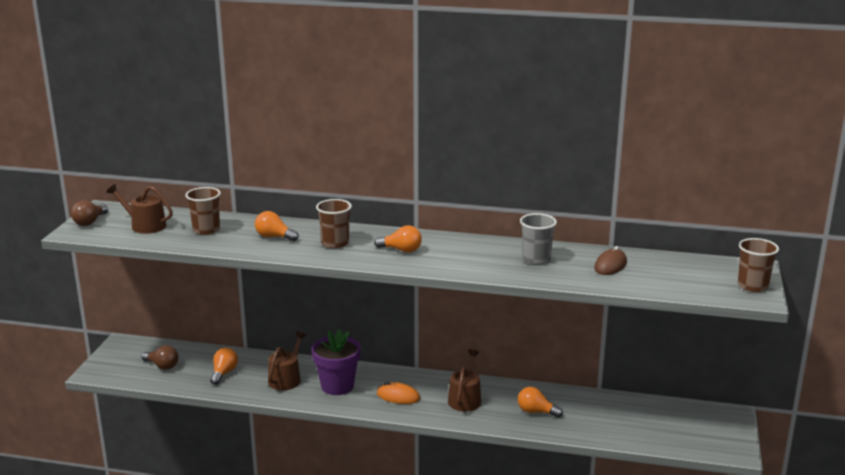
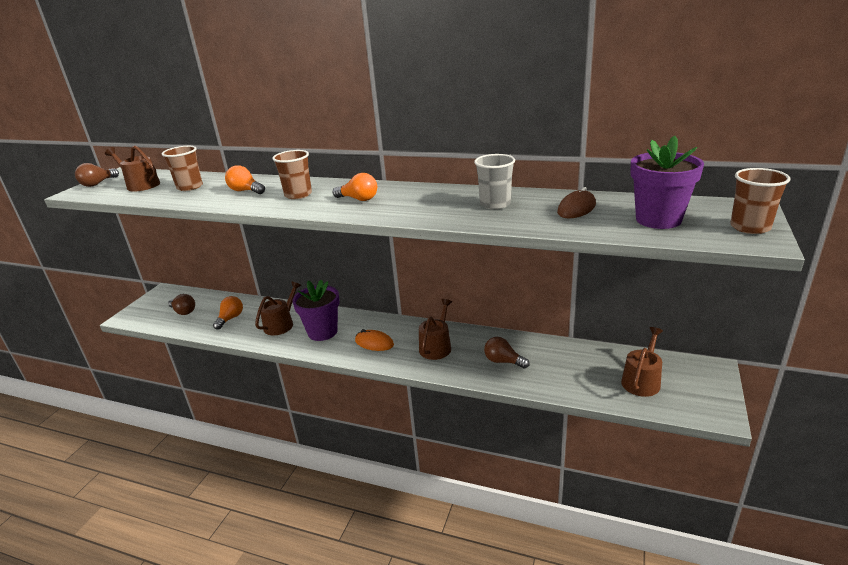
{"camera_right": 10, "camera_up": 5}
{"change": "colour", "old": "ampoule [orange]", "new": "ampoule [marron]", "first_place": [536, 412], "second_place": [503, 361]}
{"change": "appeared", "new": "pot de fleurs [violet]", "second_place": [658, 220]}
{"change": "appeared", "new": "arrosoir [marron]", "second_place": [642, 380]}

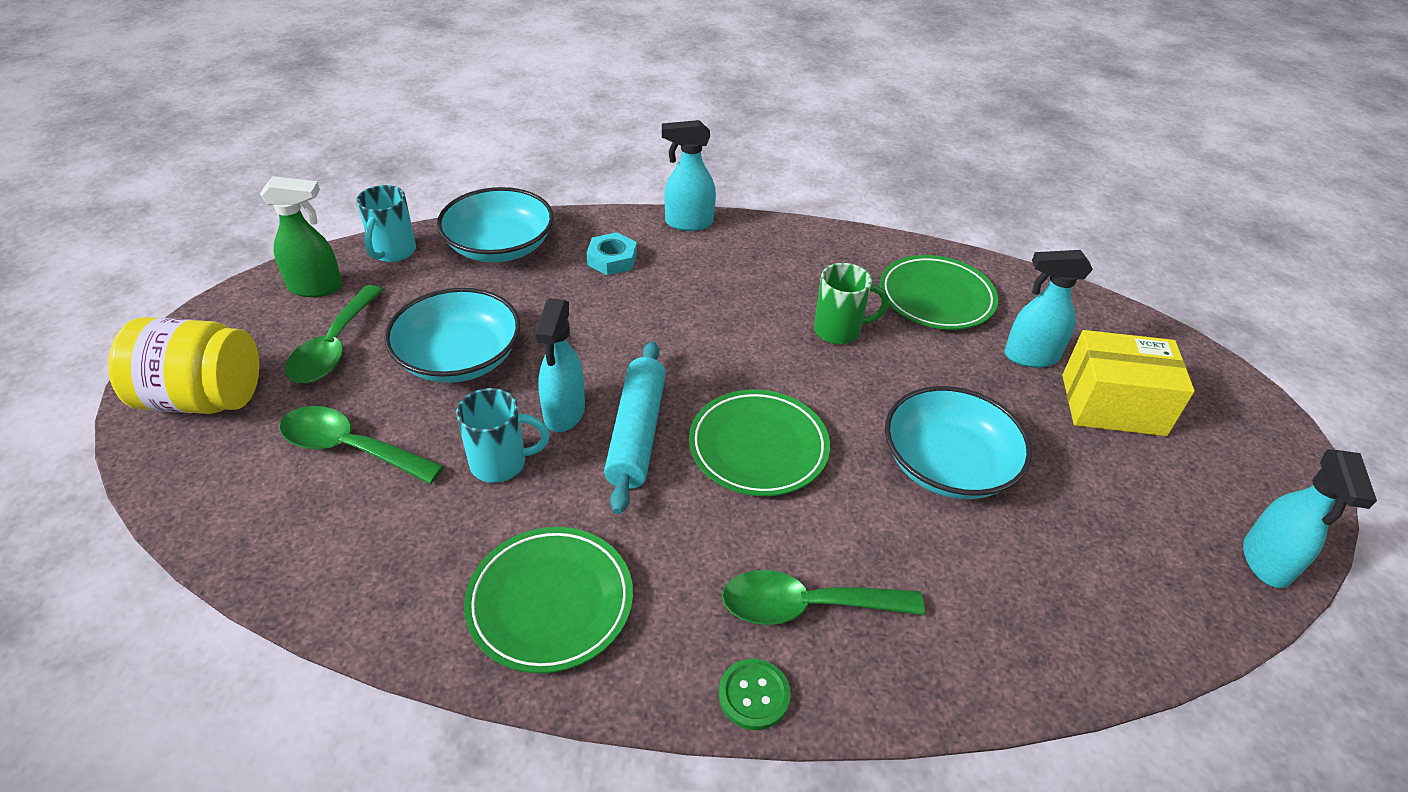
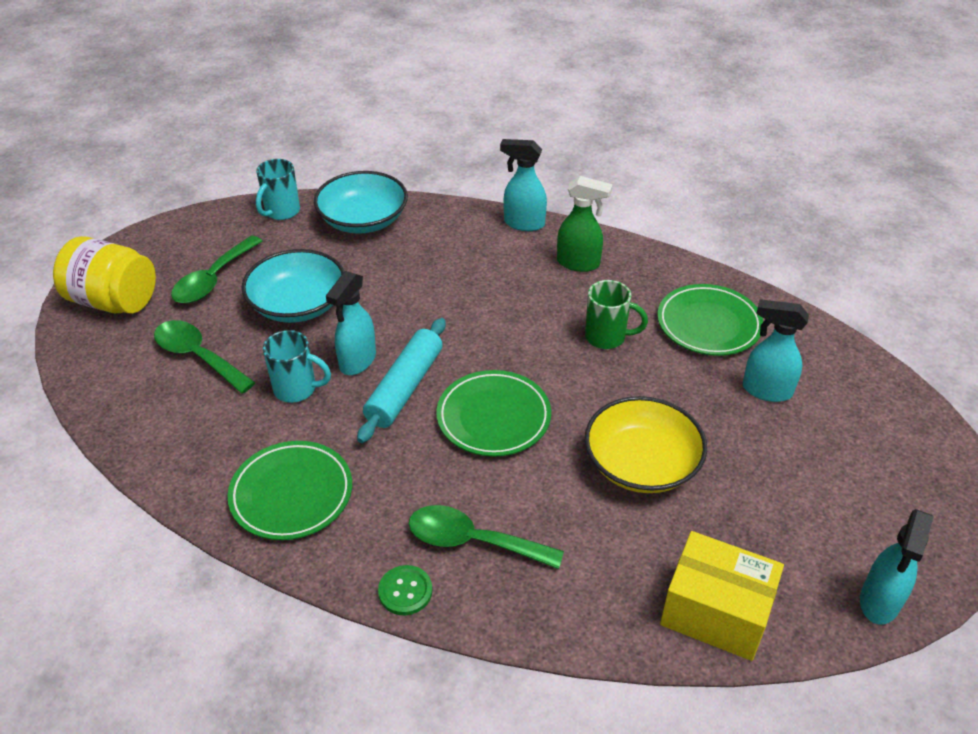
{"camera_right": 20, "camera_up": 0}
{"change": "relocated", "old": "vaporisateur [vert]", "first_place": [316, 287], "second_place": [579, 263]}
{"change": "missing", "old": "écrou [turquoise]", "first_place": [612, 259]}
{"change": "relocated", "old": "boîte [jaune]", "first_place": [1113, 405], "second_place": [715, 612]}
{"change": "colour", "old": "bol [turquoise]", "new": "bol [jaune]", "first_place": [947, 465], "second_place": [641, 463]}

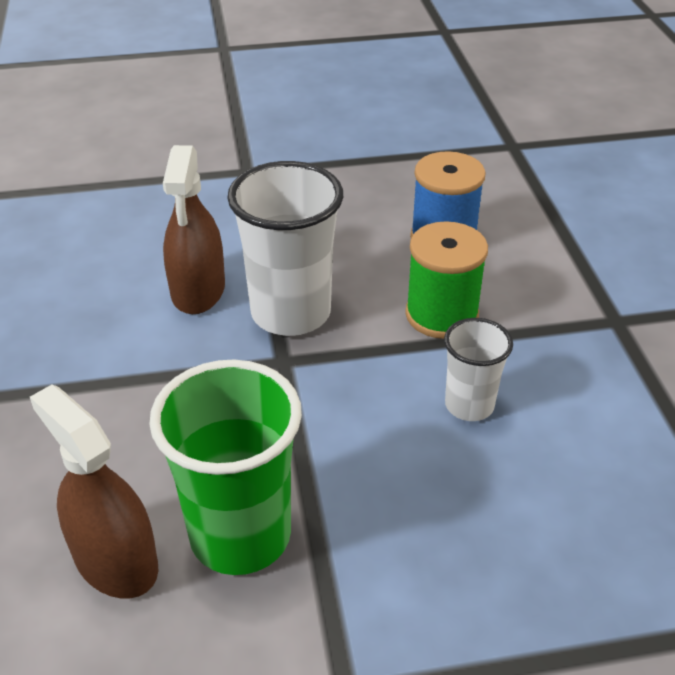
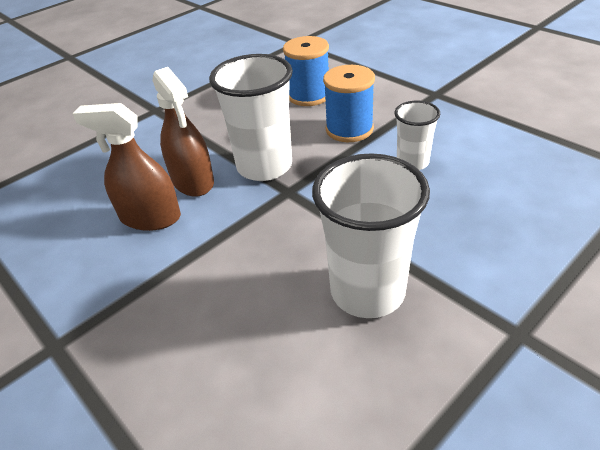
{"camera_right": -30, "camera_up": 0}
{"change": "colour", "old": "bobine [vert]", "new": "bobine [bleu]", "first_place": [441, 314], "second_place": [349, 129]}
{"change": "colour", "old": "gobelet [vert]", "new": "gobelet [blanc]", "first_place": [240, 535], "second_place": [367, 291]}
{"change": "relocated", "old": "vaporisateur [marron]", "first_place": [115, 560], "second_place": [150, 217]}

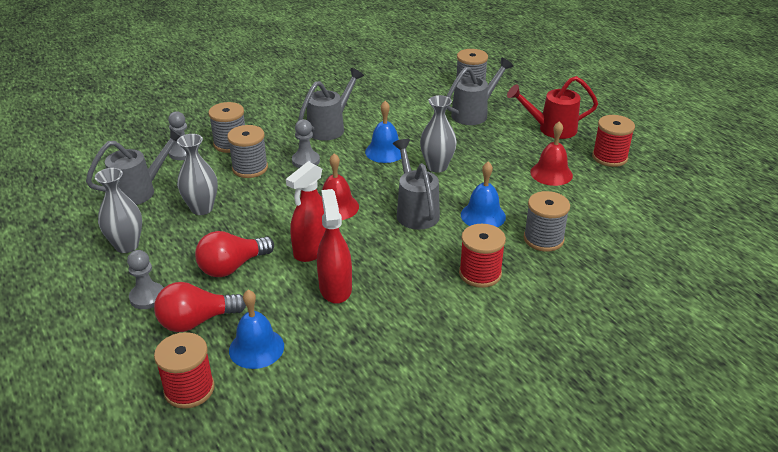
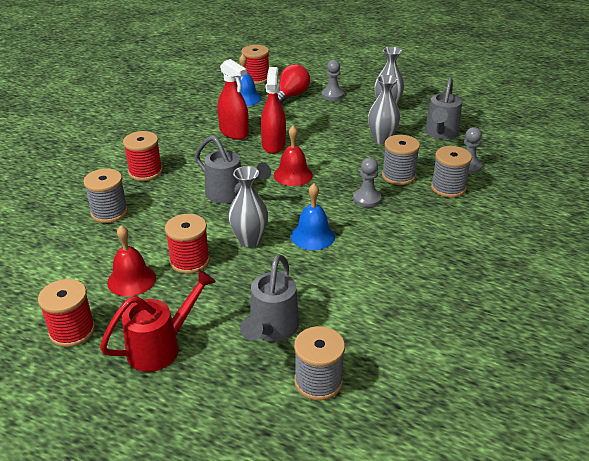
{"camera_right": 145, "camera_up": 0}
{"change": "missing", "old": "arrosoir [gris]", "first_place": [330, 127]}
{"change": "missing", "old": "cloche [bleu]", "first_place": [483, 215]}
{"change": "missing", "old": "ampoule [rouge]", "first_place": [232, 267]}
{"change": "appeared", "new": "bobine [rouge]", "second_place": [190, 261]}

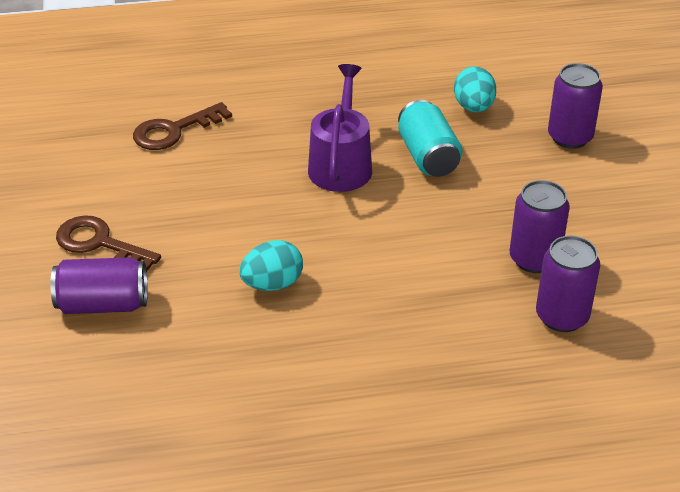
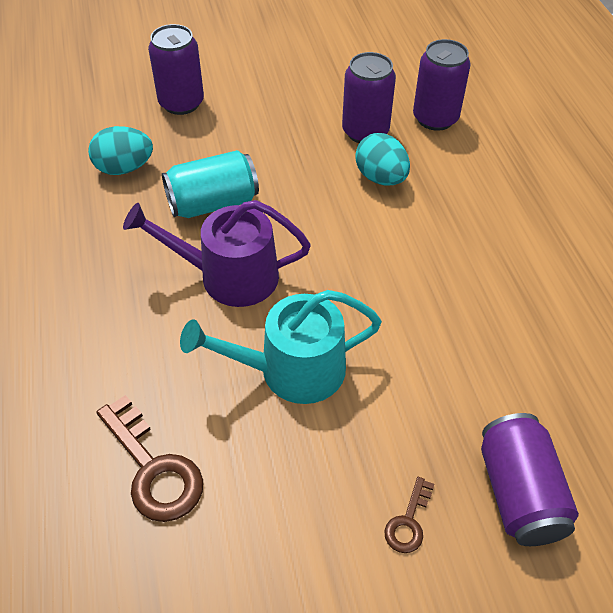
{"camera_right": -95, "camera_up": 10}
{"change": "size", "old": "clé [marron]", "first_place": [99, 243], "second_place": [408, 522], "factor": 0.52}
{"change": "relocated", "old": "œuf [turquoise]", "first_place": [272, 284], "second_place": [381, 178]}
{"change": "appeared", "new": "arrosoir [turquoise]", "second_place": [291, 370]}

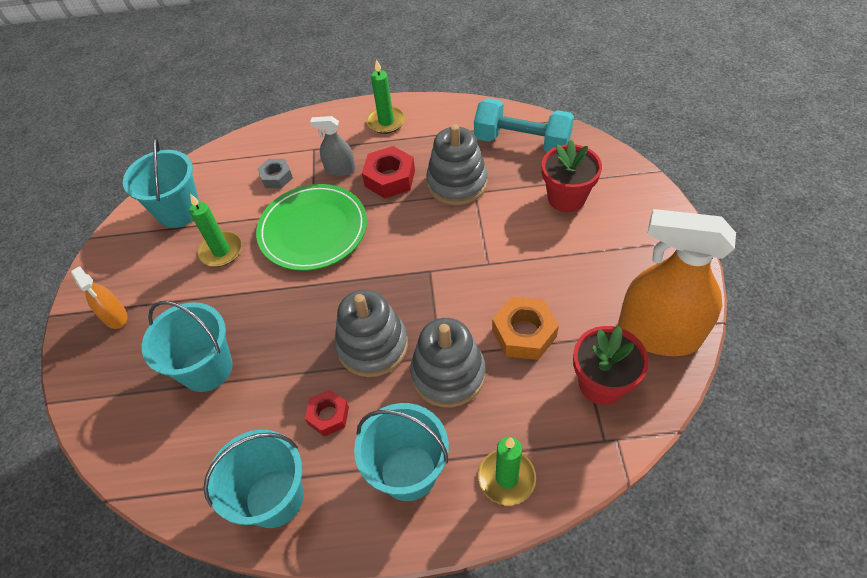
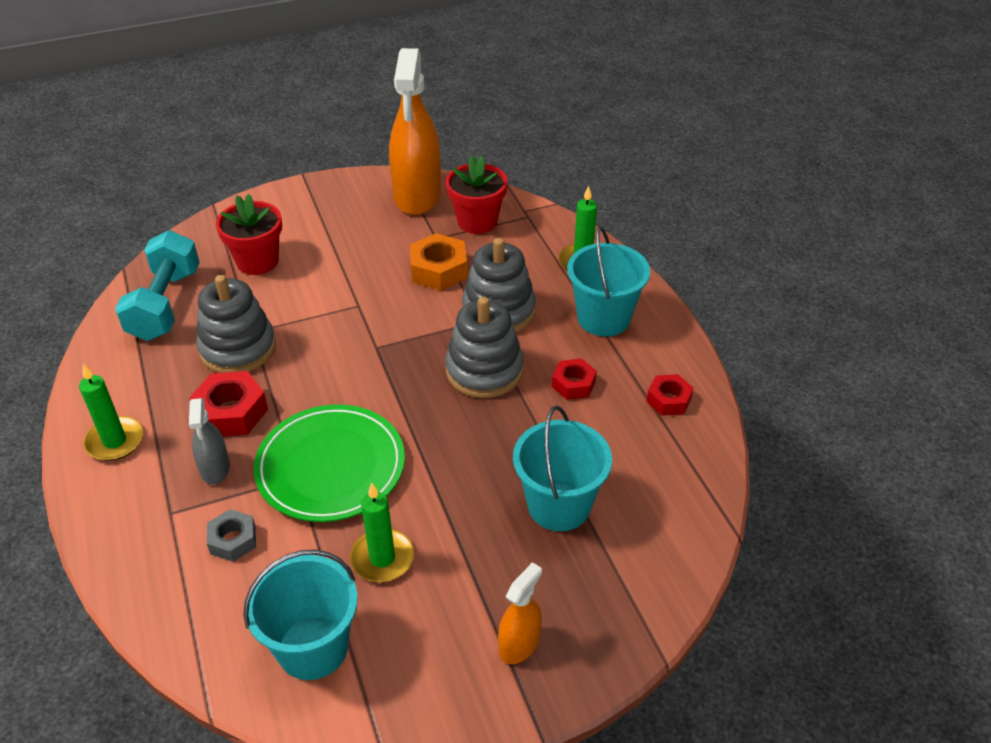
{"camera_right": -110, "camera_up": -10}
{"change": "exchanged", "old": "seau [turquoise]", "new": "écrou [rouge]", "first_place": [274, 498], "second_place": [669, 400]}

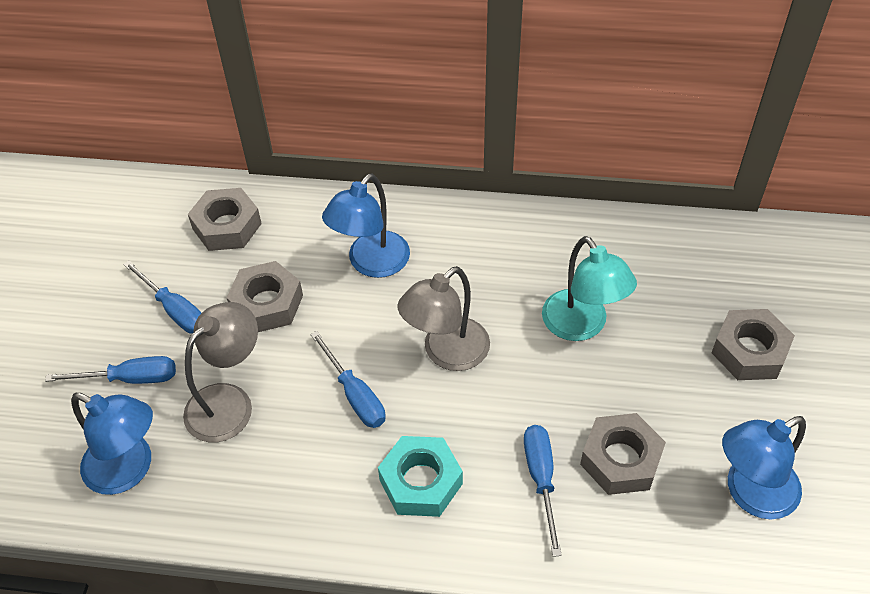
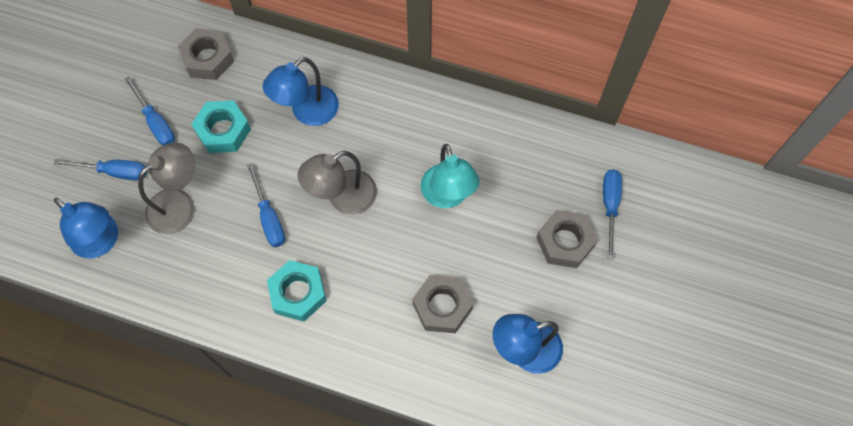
{"camera_right": 10, "camera_up": 15}
{"change": "colour", "old": "écrou [gris]", "new": "écrou [turquoise]", "first_place": [267, 303], "second_place": [223, 131]}
{"change": "relocated", "old": "tournevis [bleu]", "first_place": [541, 479], "second_place": [610, 206]}

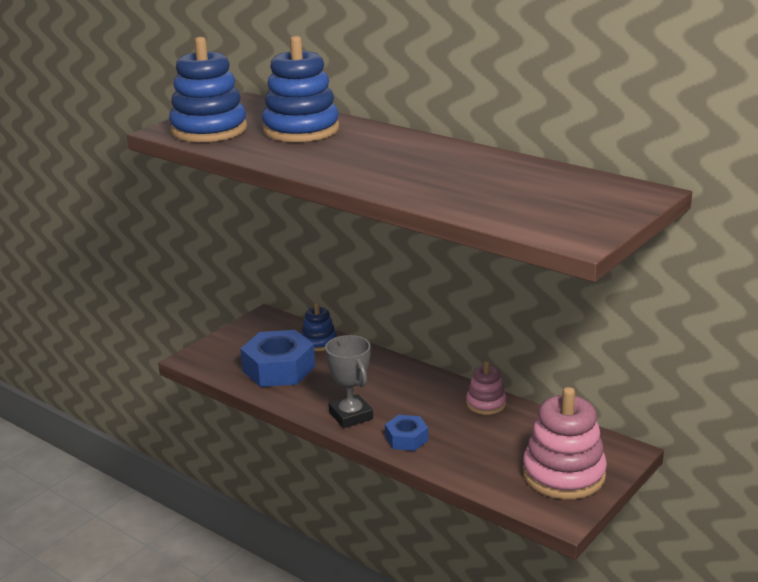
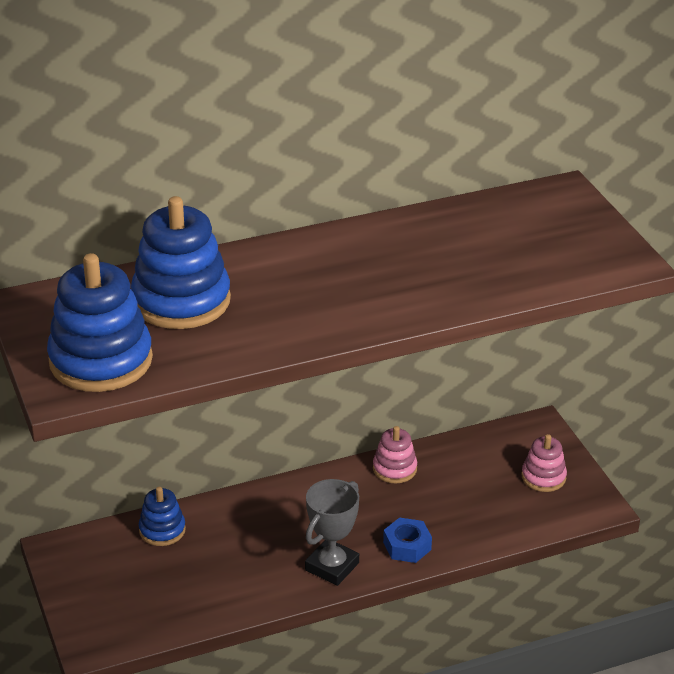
{"camera_right": -60, "camera_up": 10}
{"change": "missing", "old": "écrou [bleu]", "first_place": [279, 369]}
{"change": "spun", "old": "trophée [gris]", "first_place": [351, 415], "second_place": [332, 566], "degrees": -60}
{"change": "size", "old": "jouet à empiler [rose]", "first_place": [563, 474], "second_place": [543, 477], "factor": 0.54}

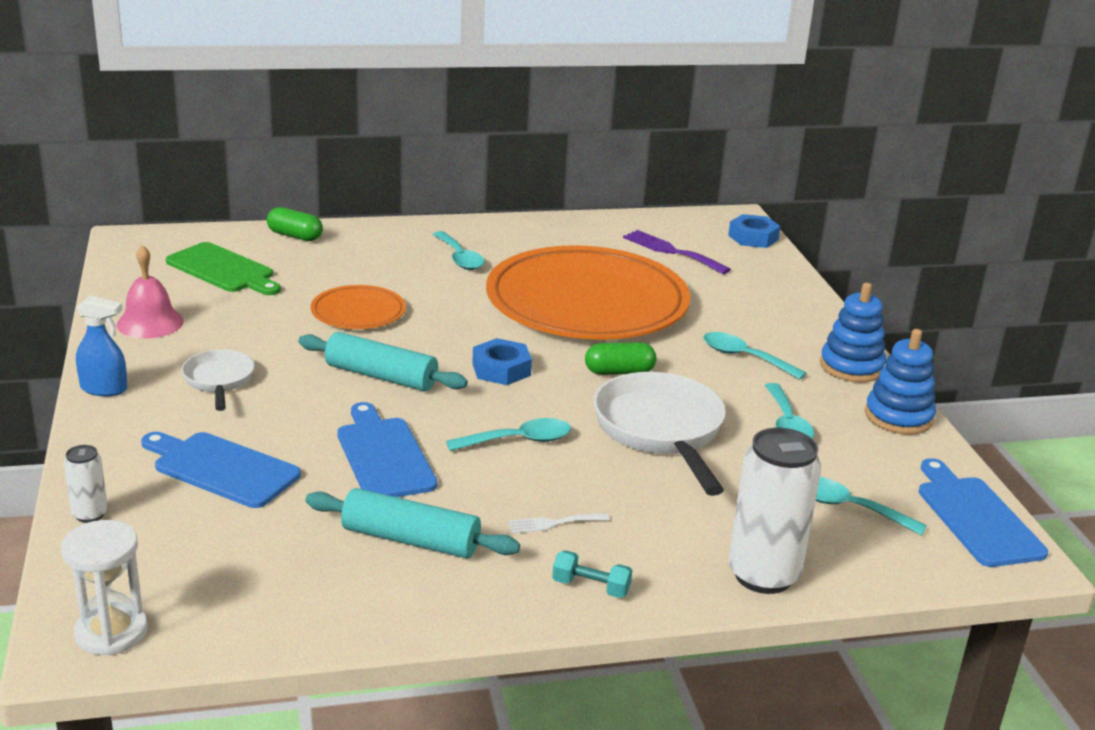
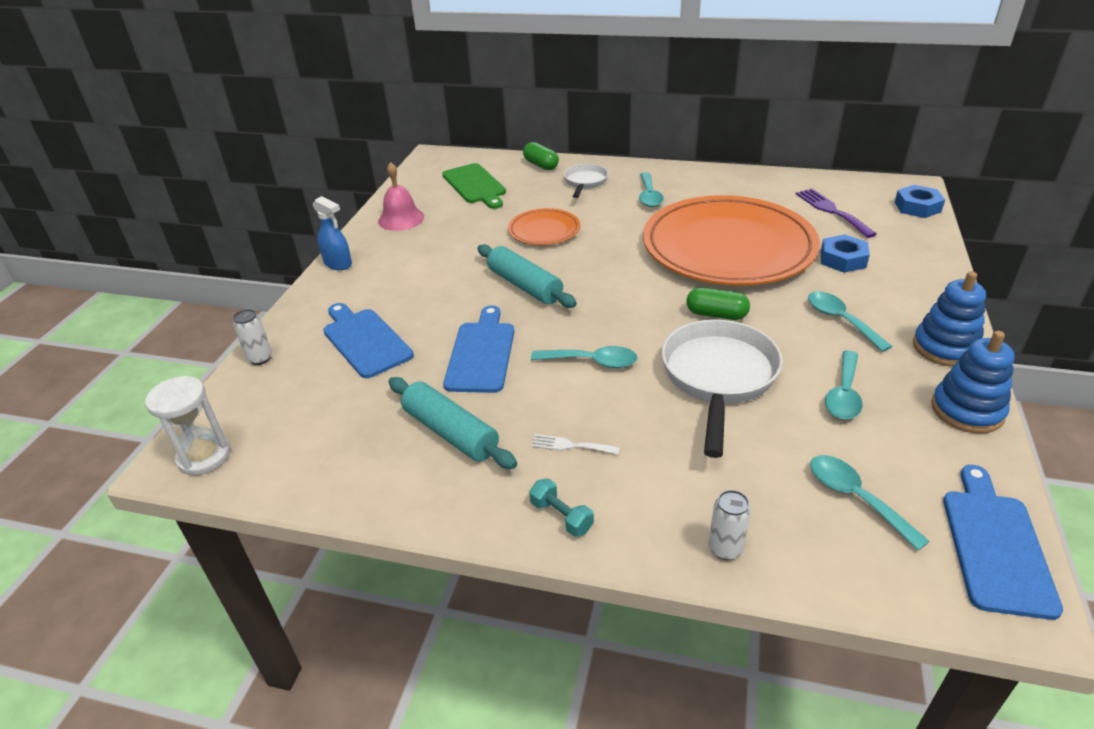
{"camera_right": 30, "camera_up": 10}
{"change": "relocated", "old": "écrou [bleu]", "first_place": [501, 369], "second_place": [842, 259]}
{"change": "relocated", "old": "poêle [blanc]", "first_place": [219, 381], "second_place": [585, 182]}
{"change": "size", "old": "canette [blanc]", "first_place": [763, 575], "second_place": [725, 549], "factor": 0.48}

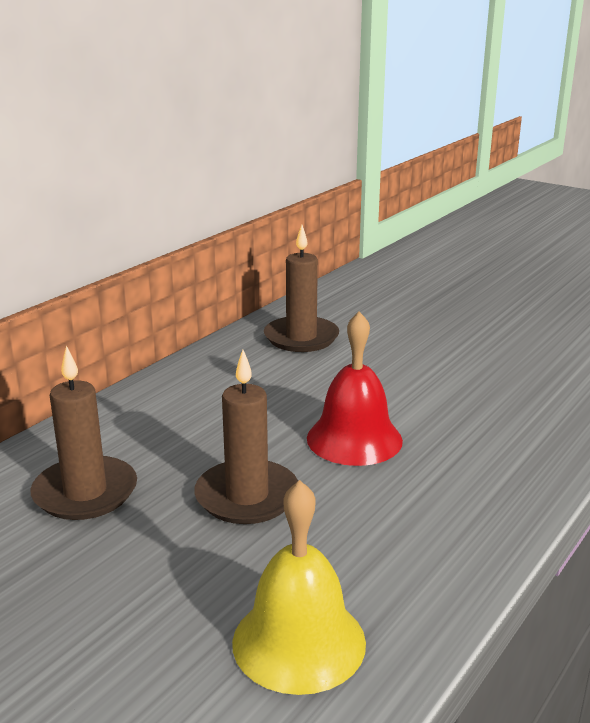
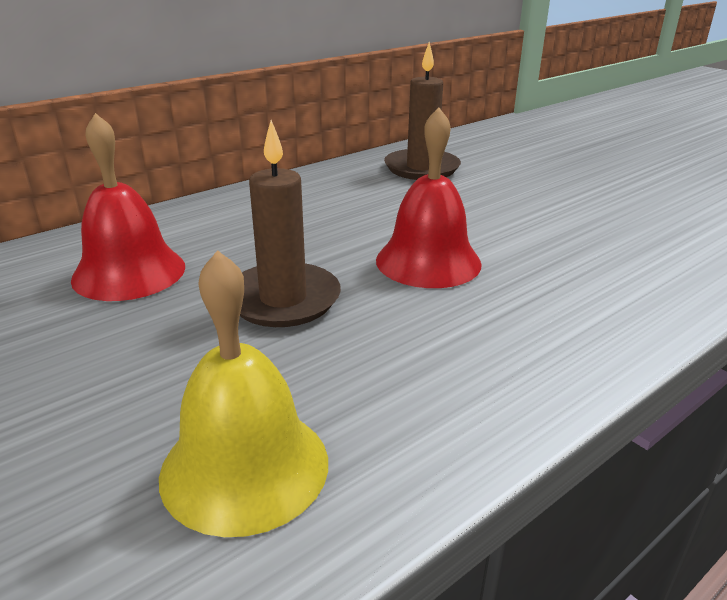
{"camera_right": 15, "camera_up": 5}
{"change": "exchanged", "old": "bougie [marron]", "new": "cloche [rouge]", "first_place": [85, 492], "second_place": [129, 272]}

